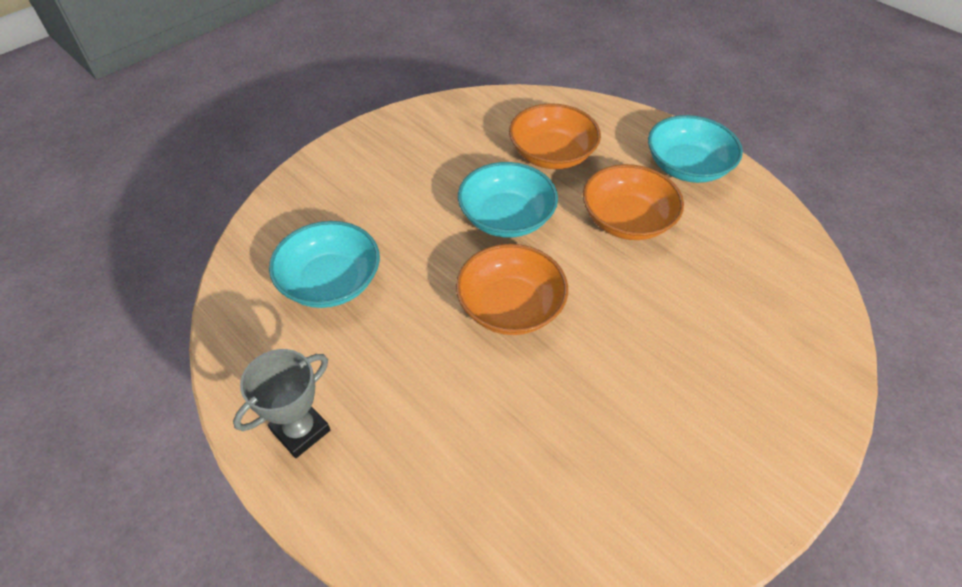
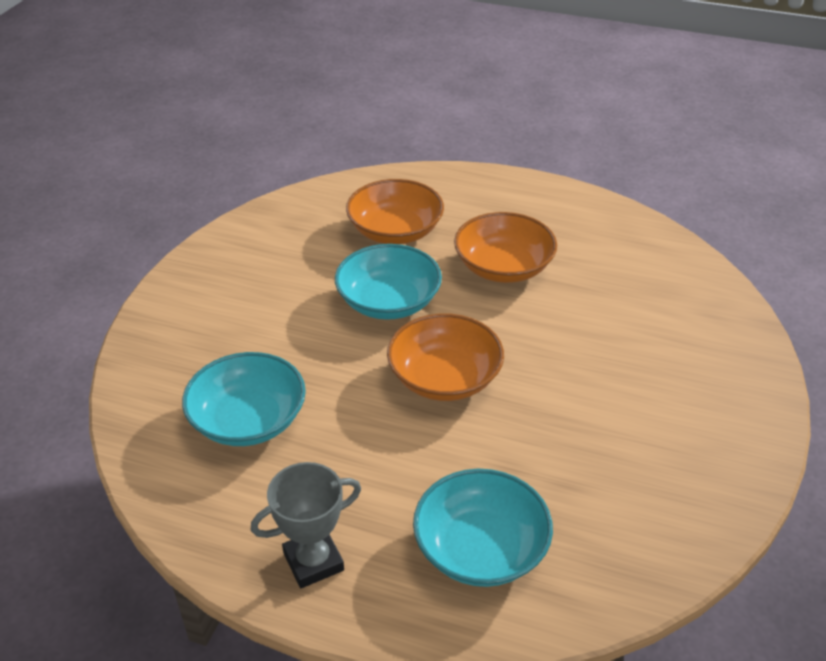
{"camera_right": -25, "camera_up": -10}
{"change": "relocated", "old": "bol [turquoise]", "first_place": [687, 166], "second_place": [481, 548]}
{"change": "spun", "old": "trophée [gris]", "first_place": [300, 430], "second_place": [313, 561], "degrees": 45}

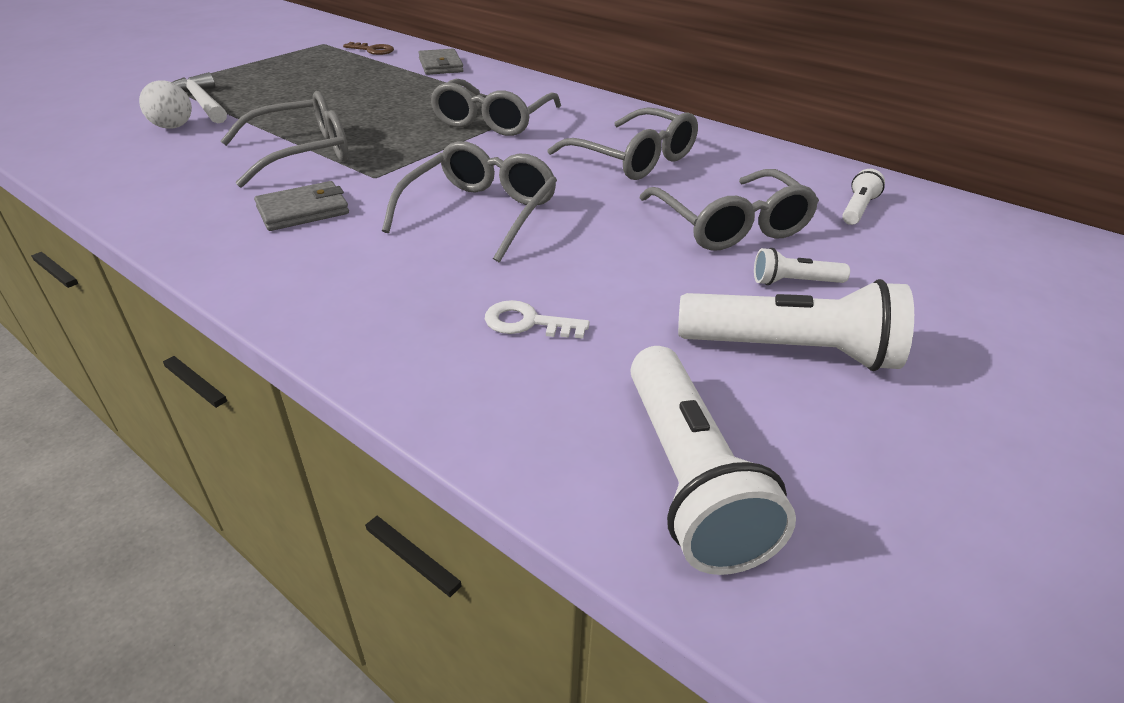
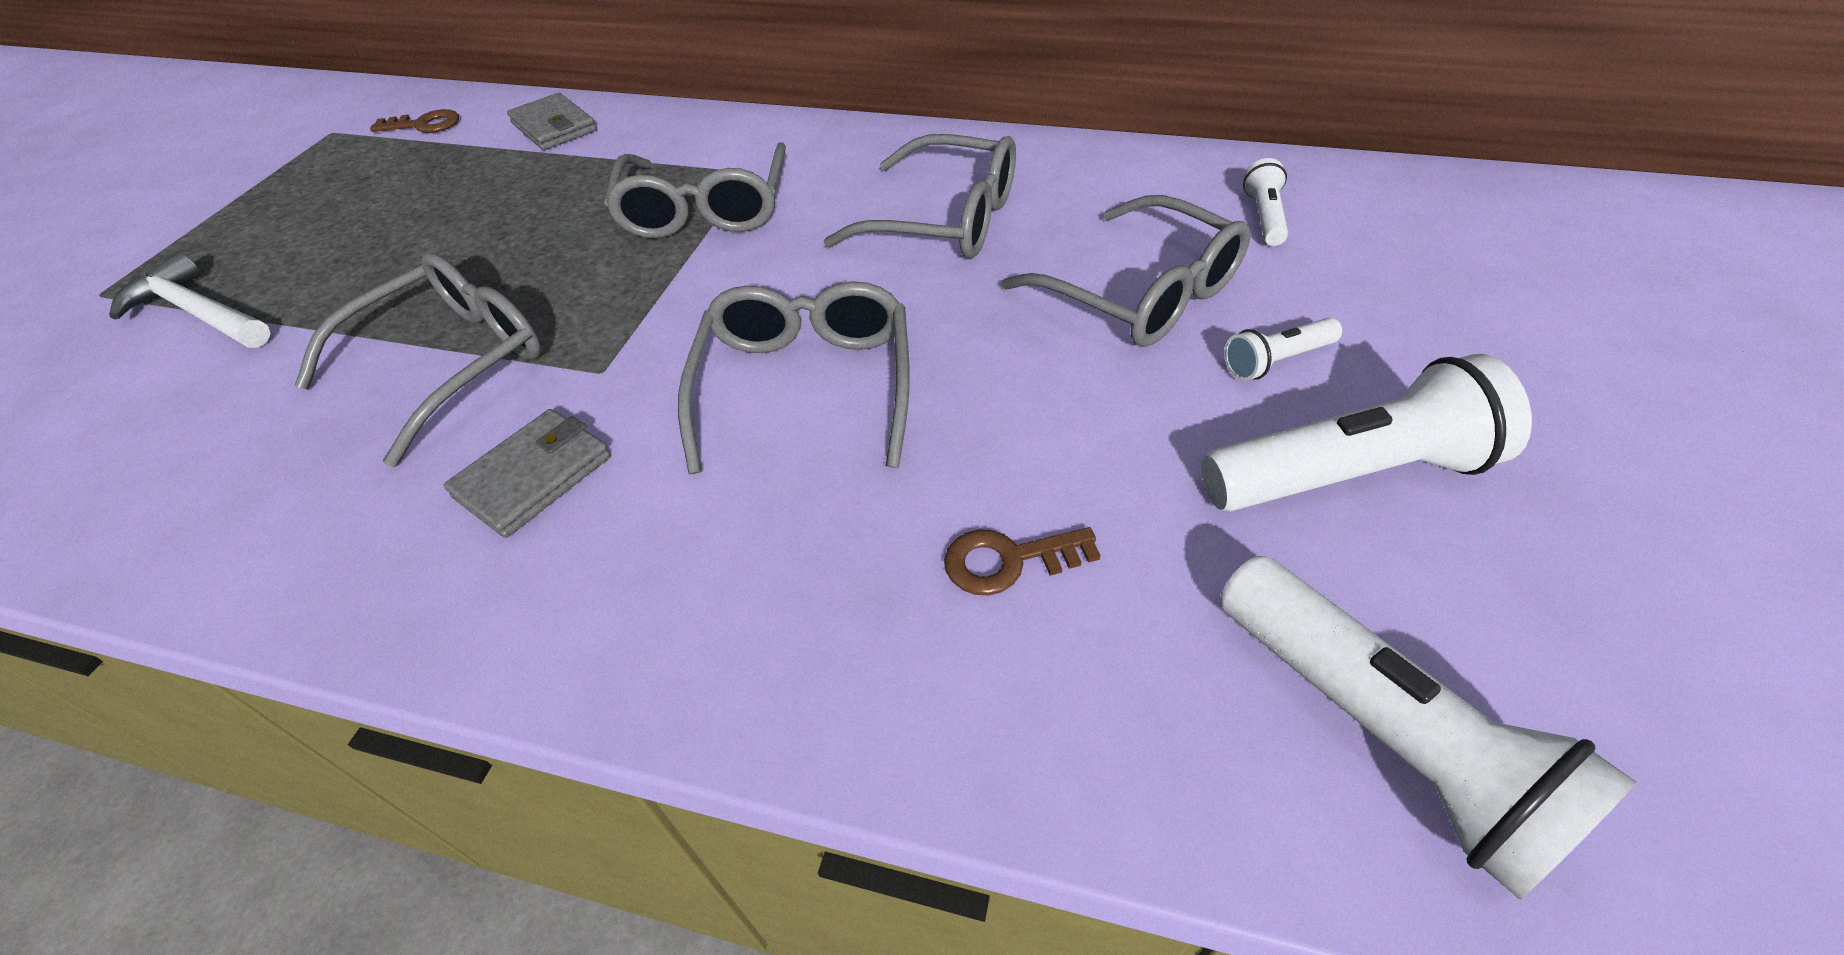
{"camera_right": -20, "camera_up": 10}
{"change": "missing", "old": "balle [blanc]", "first_place": [173, 127]}
{"change": "colour", "old": "clé [blanc]", "new": "clé [marron]", "first_place": [528, 323], "second_place": [1009, 561]}

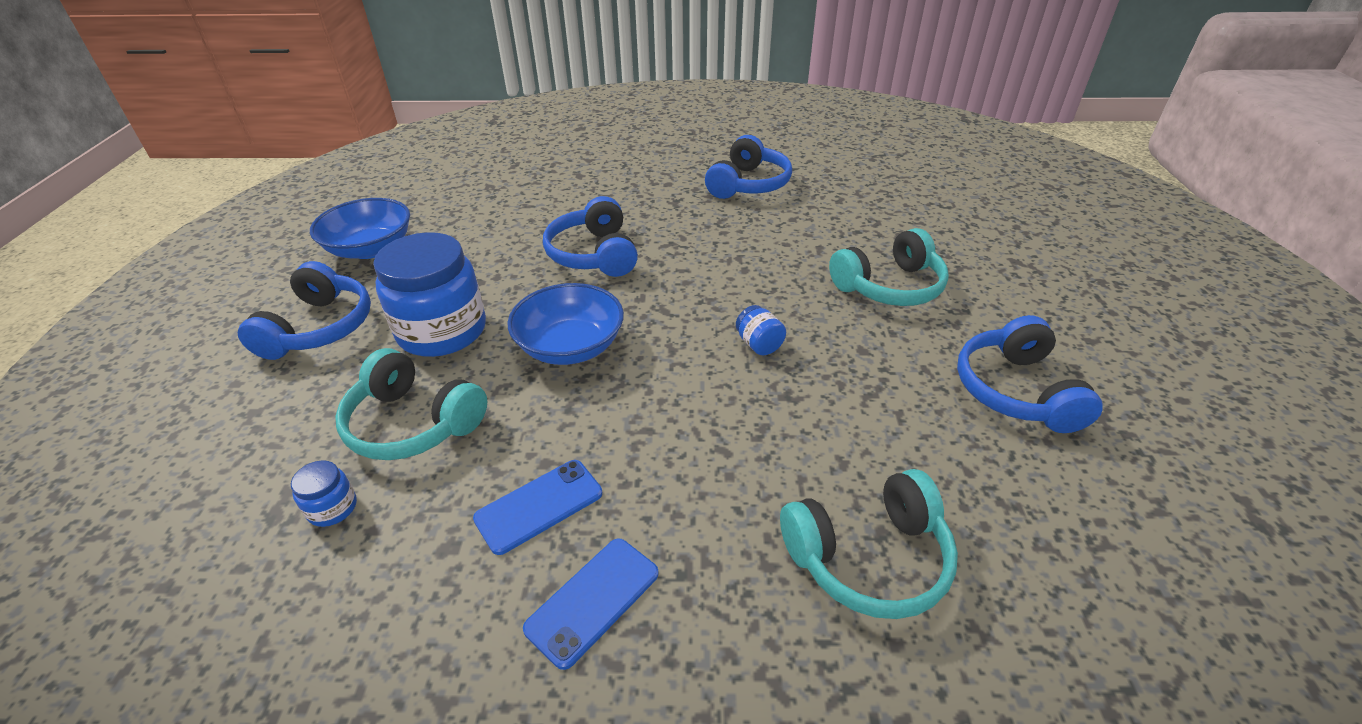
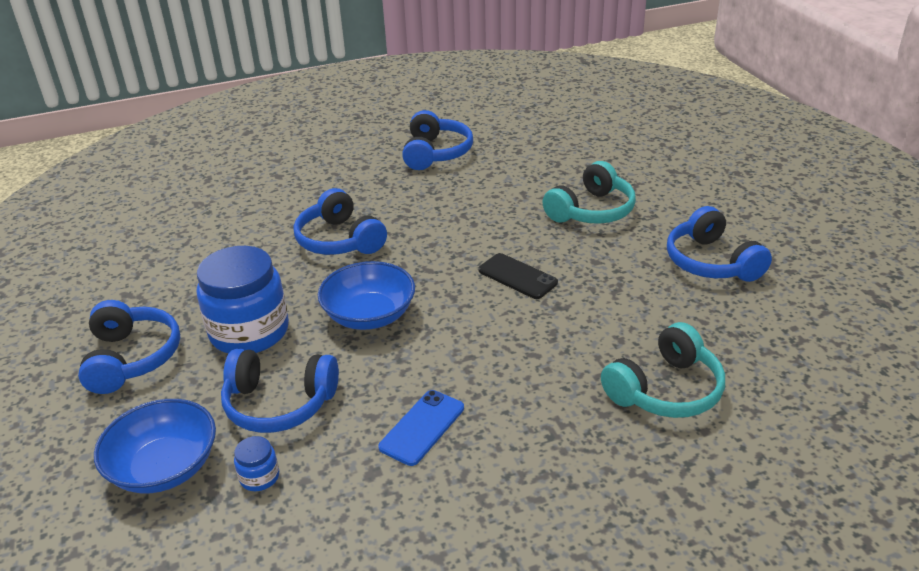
{"camera_right": -20, "camera_up": -5}
{"change": "relocated", "old": "bol [bleu]", "first_place": [370, 248], "second_place": [165, 467]}
{"change": "exchanged", "old": "bocal [bleu]", "new": "téléphone [noir]", "first_place": [759, 344], "second_place": [517, 276]}
{"change": "colour", "old": "casque audio [turquoise]", "new": "casque audio [bleu]", "first_place": [413, 423], "second_place": [279, 403]}
{"change": "missing", "old": "téléphone [bleu]", "first_place": [593, 600]}

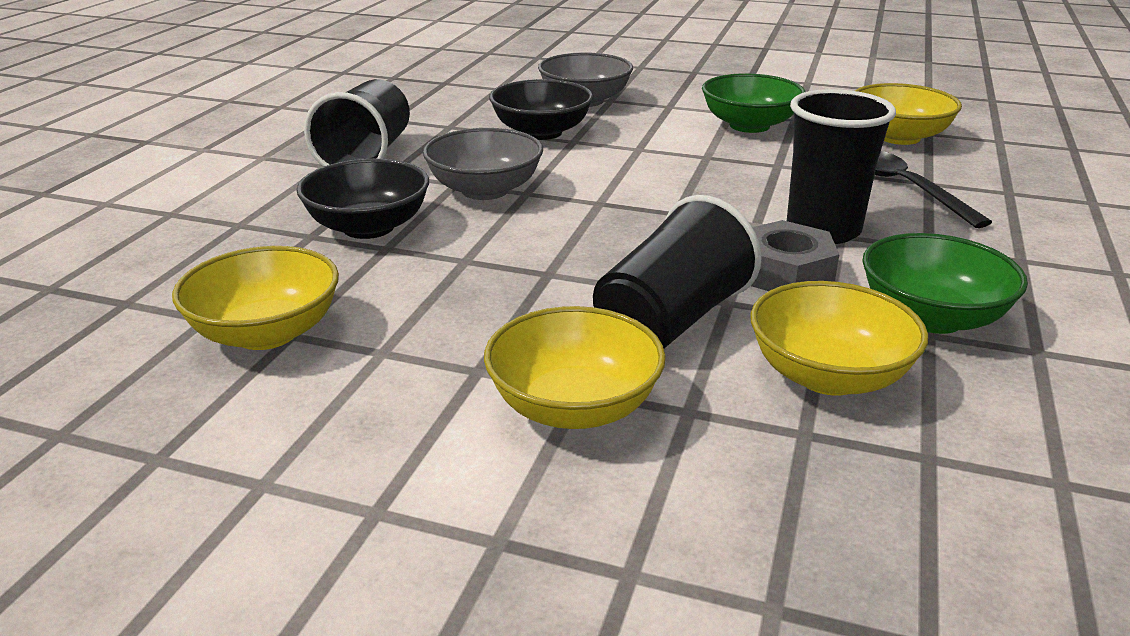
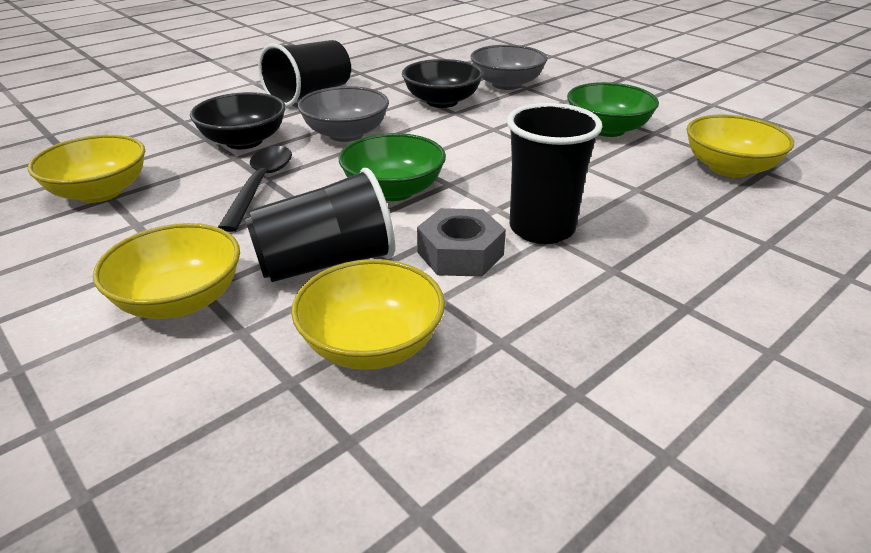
{"camera_right": 30, "camera_up": 5}
{"change": "relocated", "old": "cuillère [noir]", "first_place": [905, 188], "second_place": [260, 185]}
{"change": "relocated", "old": "bol [vert]", "first_place": [931, 317], "second_place": [393, 191]}

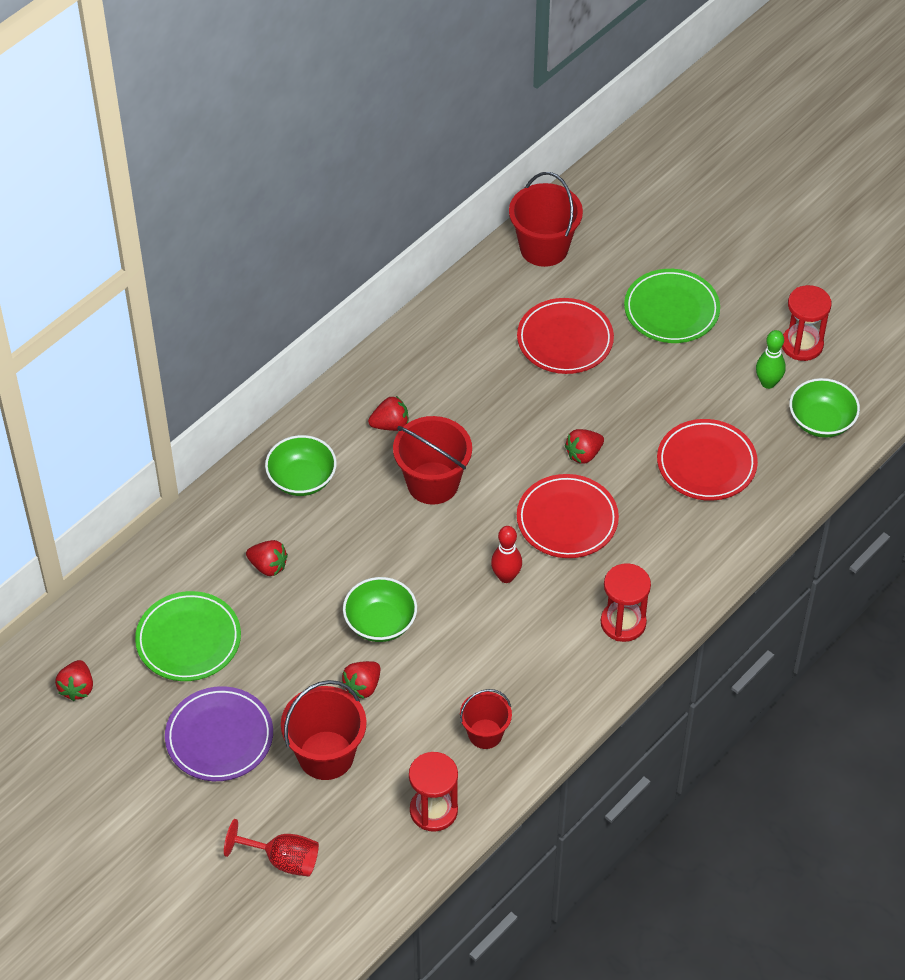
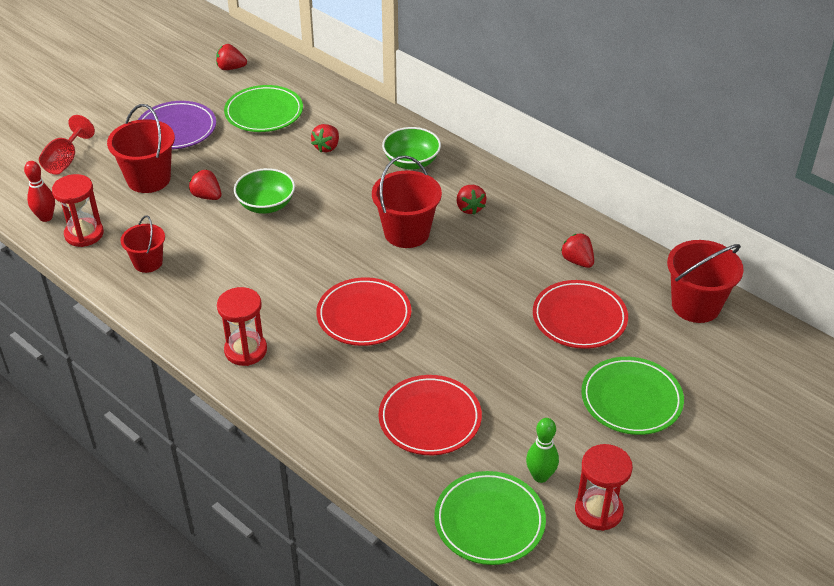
{"camera_right": 90, "camera_up": -10}
{"change": "exchanged", "old": "bol [vert]", "new": "assiette [vert]", "first_place": [821, 421], "second_place": [489, 521]}
{"change": "relocated", "old": "fraise [rouge]", "first_place": [583, 454], "second_place": [577, 261]}
{"change": "relocated", "old": "quille [rouge]", "first_place": [506, 576], "second_place": [46, 217]}

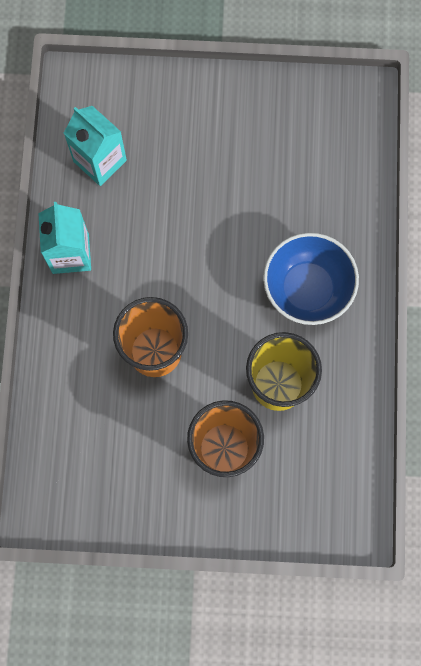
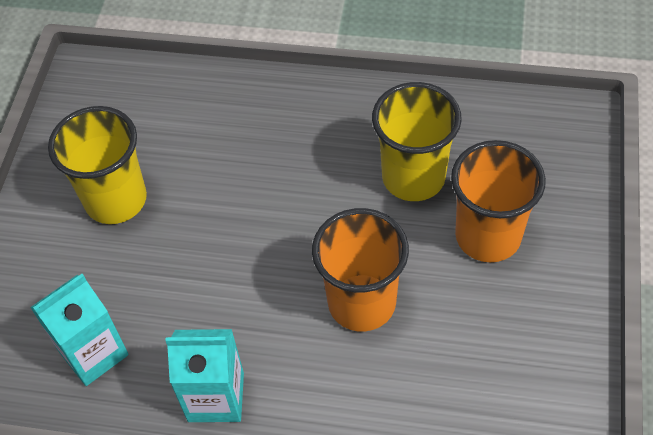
{"camera_right": -80, "camera_up": -20}
{"change": "missing", "old": "bol [bleu]", "first_place": [307, 288]}
{"change": "appeared", "new": "gobelet [jaune]", "second_place": [116, 200]}

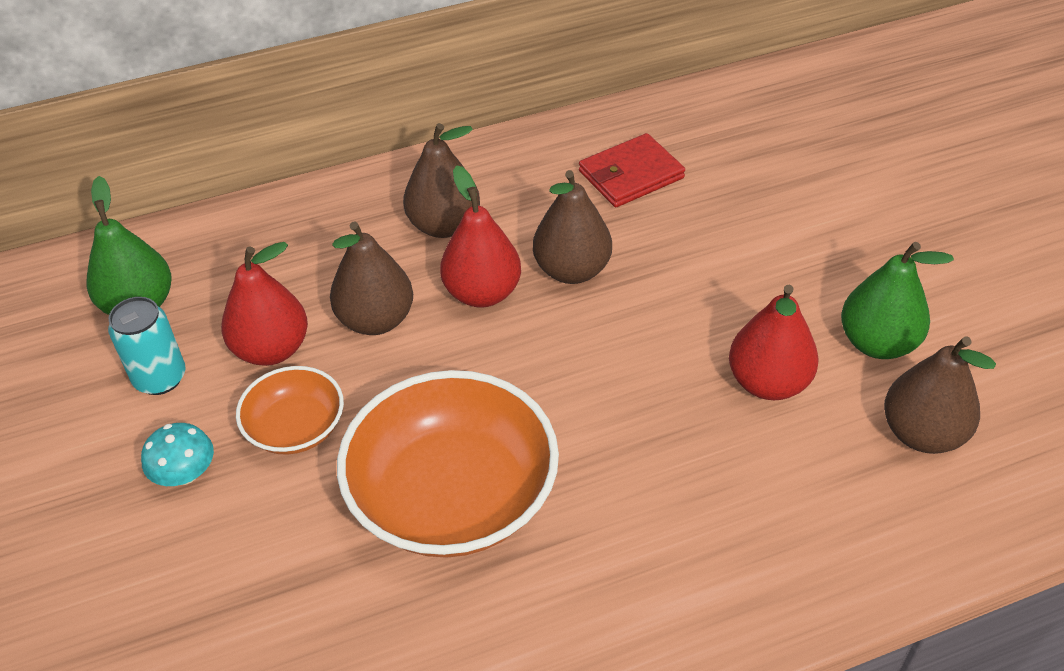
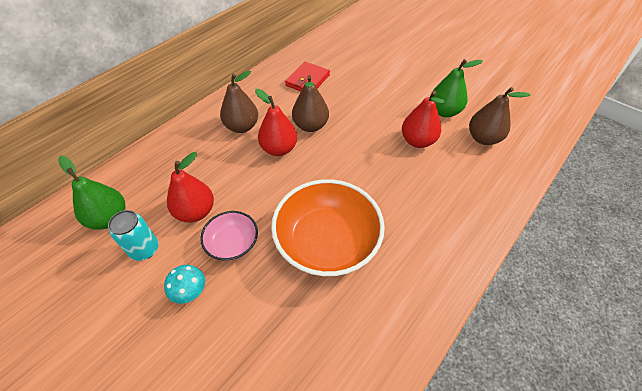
{"camera_right": -30, "camera_up": 5}
{"change": "missing", "old": "poire [marron]", "first_place": [376, 320]}
{"change": "colour", "old": "bol [orange]", "new": "bol [rose]", "first_place": [295, 428], "second_place": [232, 243]}

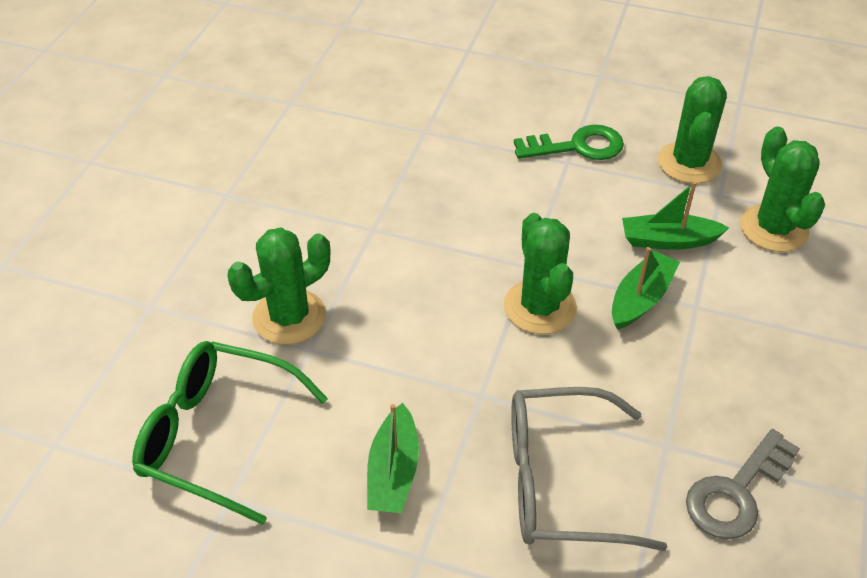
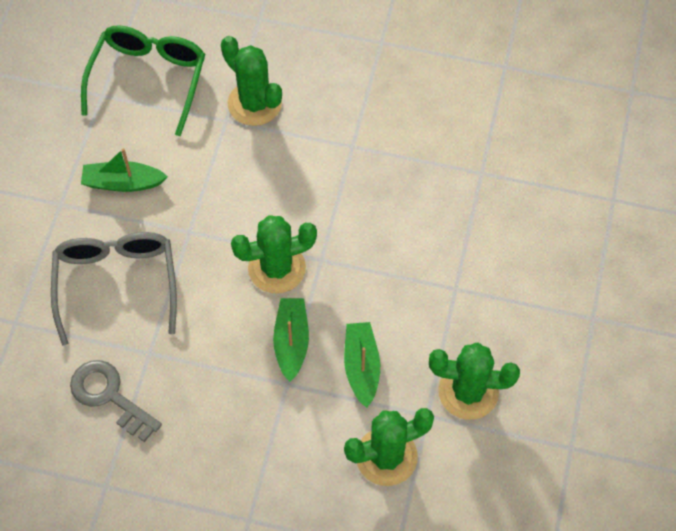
{"camera_right": 85, "camera_up": 15}
{"change": "missing", "old": "clé [vert]", "first_place": [577, 146]}
{"change": "spun", "old": "bateau [vert]", "first_place": [641, 299], "second_place": [291, 342], "degrees": -120}

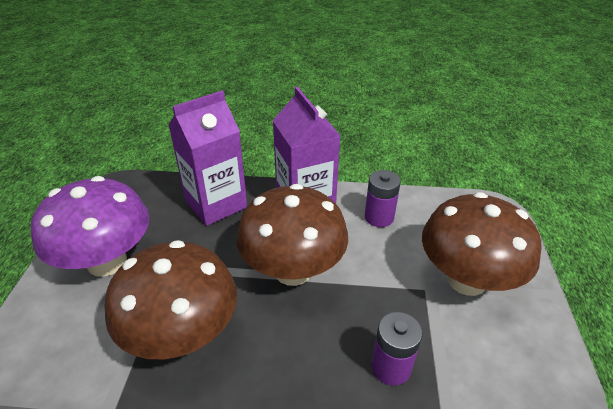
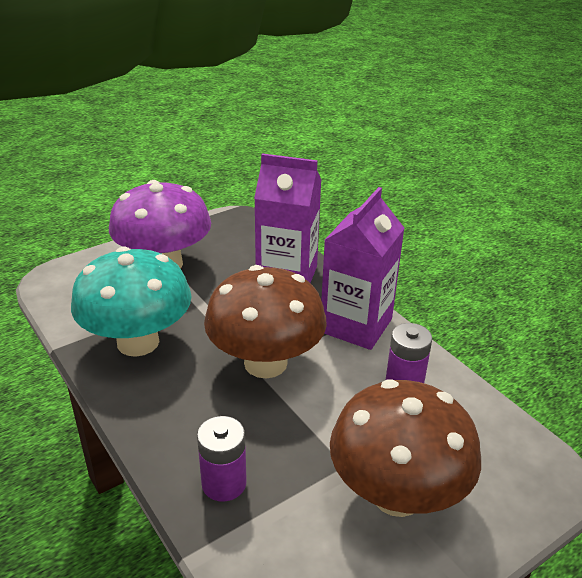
{"camera_right": 50, "camera_up": -5}
{"change": "colour", "old": "champignon [marron]", "new": "champignon [turquoise]", "first_place": [183, 335], "second_place": [138, 342]}

